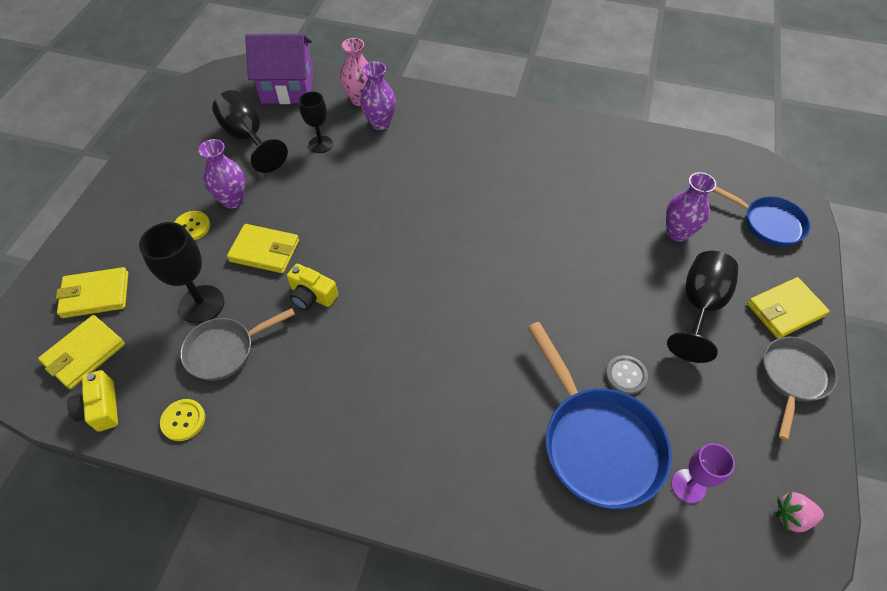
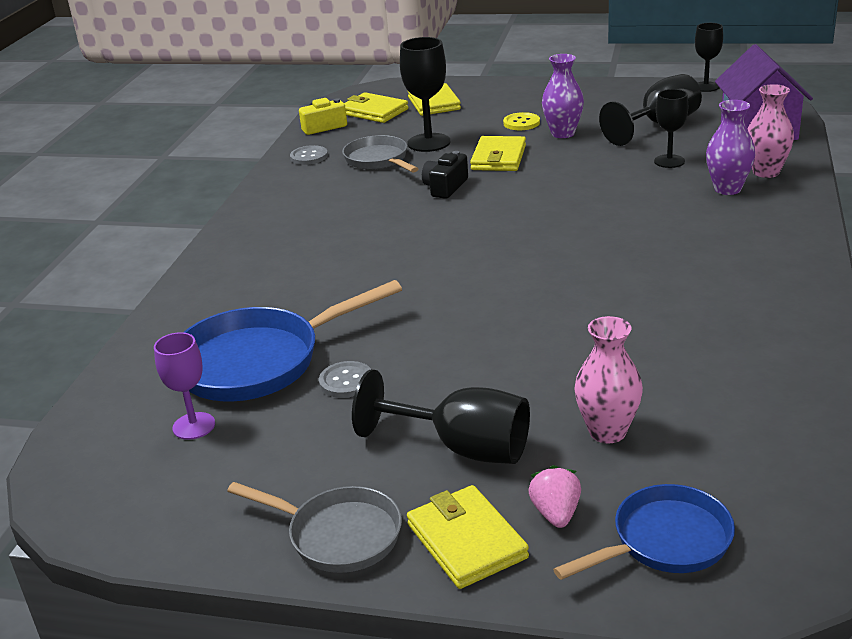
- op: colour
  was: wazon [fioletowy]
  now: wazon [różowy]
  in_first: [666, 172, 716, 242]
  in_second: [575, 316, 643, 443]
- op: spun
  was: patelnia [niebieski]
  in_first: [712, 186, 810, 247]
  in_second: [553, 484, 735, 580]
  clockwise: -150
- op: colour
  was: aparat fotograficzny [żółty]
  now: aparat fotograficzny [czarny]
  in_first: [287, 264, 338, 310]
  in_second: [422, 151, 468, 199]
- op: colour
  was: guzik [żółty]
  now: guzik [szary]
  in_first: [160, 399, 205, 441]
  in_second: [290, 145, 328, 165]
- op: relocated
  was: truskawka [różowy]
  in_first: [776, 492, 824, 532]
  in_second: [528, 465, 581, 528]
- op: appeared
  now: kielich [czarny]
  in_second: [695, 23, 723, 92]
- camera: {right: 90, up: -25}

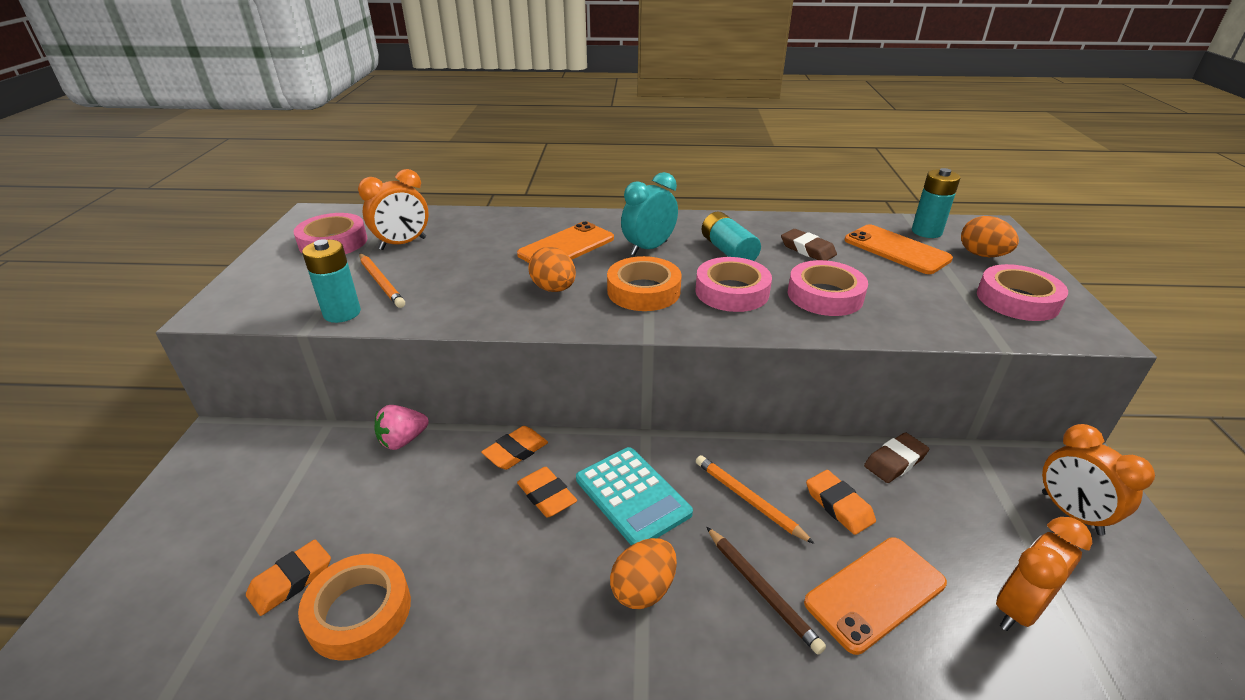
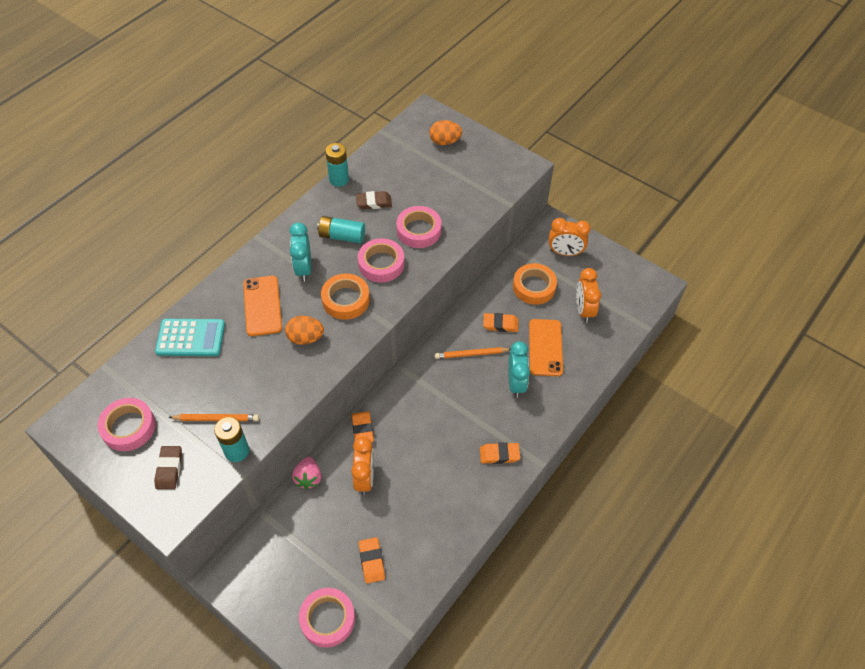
- op: relocated
  was: bateria [turkusowy]
  in_first: [912, 168, 960, 238]
  in_second: [325, 143, 349, 187]
- op: relocated
  was: budzik [pomarańczowy]
  in_first: [358, 169, 429, 250]
  in_second: [351, 437, 374, 495]
- op: missing
  was: telefon [pomarańczowy]
  in_first: [845, 224, 953, 274]
- op: relocated
  was: taśma klejąca [różowy]
  in_first: [977, 264, 1068, 321]
  in_second: [299, 588, 355, 648]
- op: relocated
  was: gumka do mazania [brązowy]
  in_first: [864, 432, 929, 483]
  in_second: [154, 446, 182, 489]
- op: relocated
  was: kalkulator [turkusowy]
  in_first: [576, 447, 693, 545]
  in_second: [155, 319, 225, 356]
- op: relocated
  was: gumka do mazania [pomarańczowy]
  in_first: [517, 467, 577, 518]
  in_second: [480, 442, 520, 464]
- op: exchanged
  was: ołówek [brązowy]
  now: budzik [turkusowy]
  in_first: [707, 527, 826, 654]
  in_second: [508, 341, 530, 398]
- op: missing
  was: jajko [pomarańczowy]
  in_first: [610, 538, 677, 609]
- op: relocated
  was: taśma klejąca [pomarańczowy]
  in_first: [298, 554, 411, 661]
  in_second: [513, 263, 557, 305]
- camera: {right: -55, up: 20}

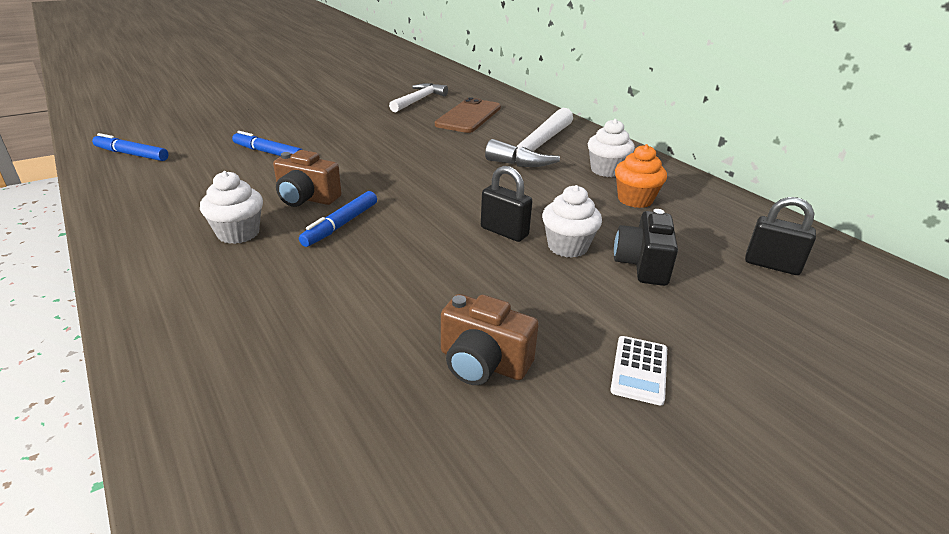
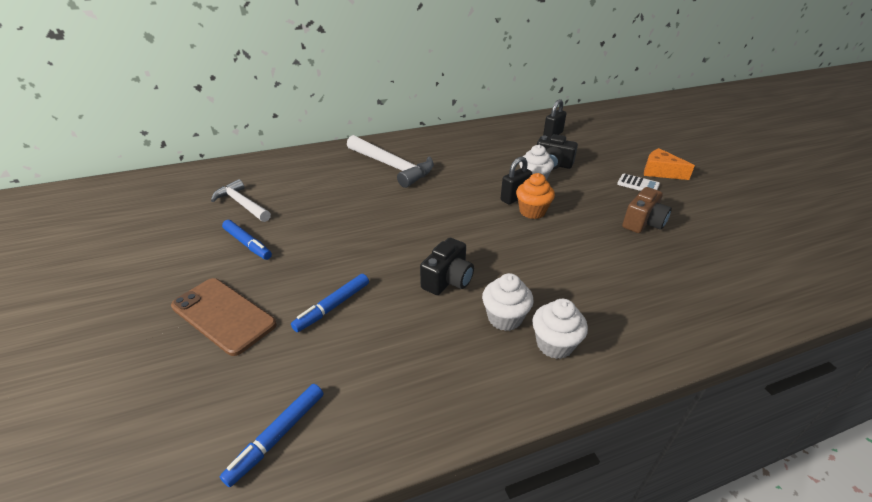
- op: relocated
  was: telefon [brązowy]
  in_first: [435, 97, 501, 133]
  in_second: [171, 278, 277, 356]
- op: relocated
  was: muffinka [biały]
  in_first: [588, 119, 635, 177]
  in_second: [532, 299, 588, 359]
- op: relocated
  was: muffinka [pomarańczowy]
  in_first: [615, 144, 667, 208]
  in_second: [516, 173, 555, 219]
- op: colour
  was: aparat fotograficzny [brązowy]
  now: aparat fotograficzny [czarny]
  in_first: [273, 150, 342, 207]
  in_second: [420, 238, 474, 295]
- op: relocated
  was: flamaster [niebieski]
  in_first: [299, 191, 377, 247]
  in_second: [222, 220, 272, 260]
- op: appeared
  now: ser [pomarańczowy]
  in_second: [644, 148, 695, 180]
- camera: {right: -75, up: 5}

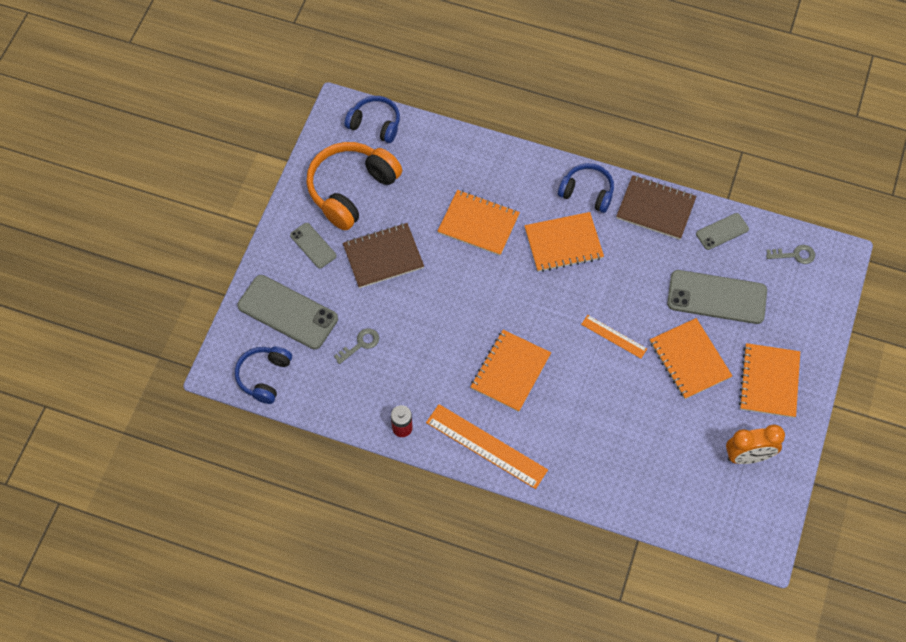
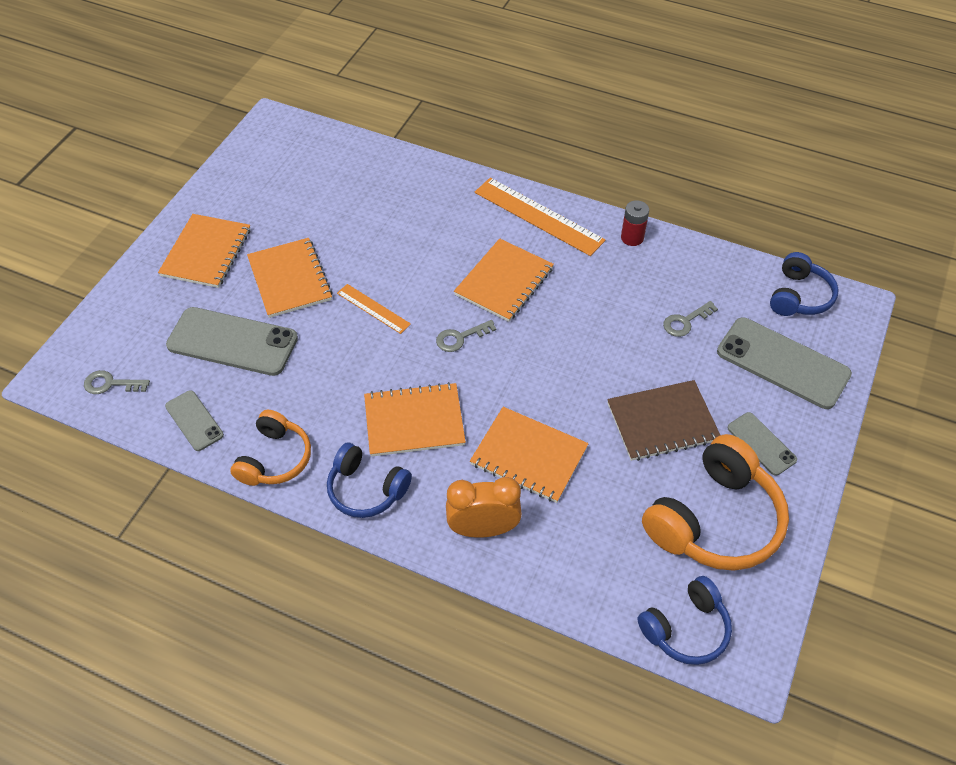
- op: spun
  was: słuchawki [niebieski]
  in_first: [345, 96, 400, 143]
  in_second: [637, 576, 732, 665]
  clockwise: -60
- op: exchanged
  was: zeszyt [brązowy]
  now: słuchawki [pomarańczowy]
  in_first: [616, 175, 697, 240]
  in_second: [230, 410, 311, 486]
- op: spun
  was: telefon [szary]
  in_first: [696, 213, 749, 250]
  in_second: [165, 390, 224, 451]
  clockwise: 75
- op: relocated
  was: budzik [pomarańczowy]
  in_first: [726, 424, 785, 464]
  in_second: [446, 477, 522, 538]
- op: appeared
  now: klucz [szary]
  in_second: [436, 320, 496, 352]
- camera: {right: -175, up: -10}

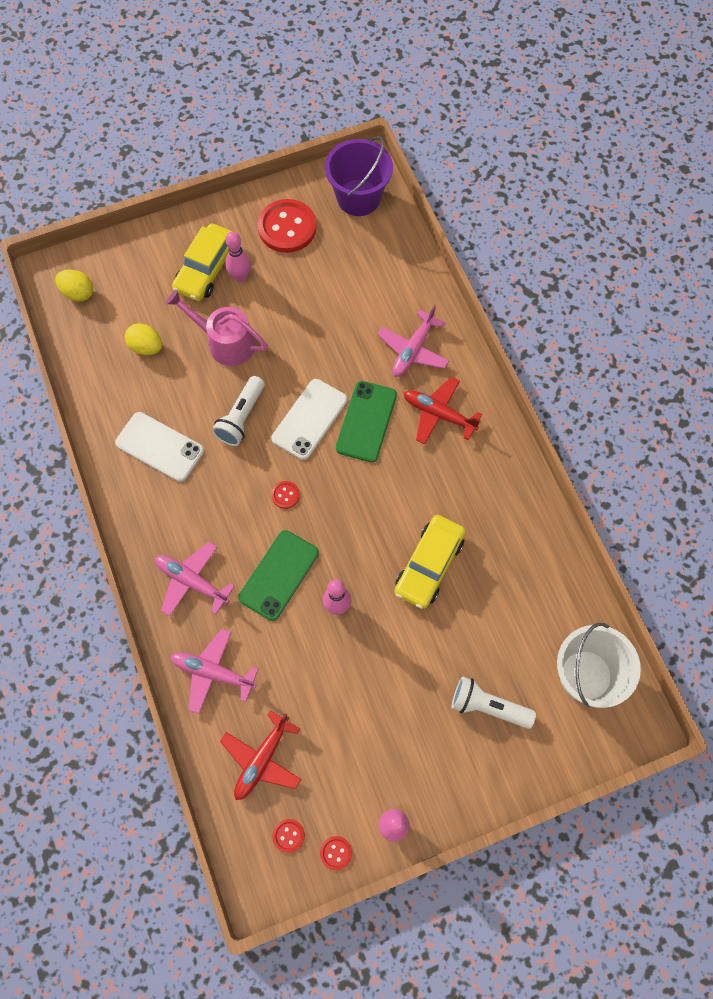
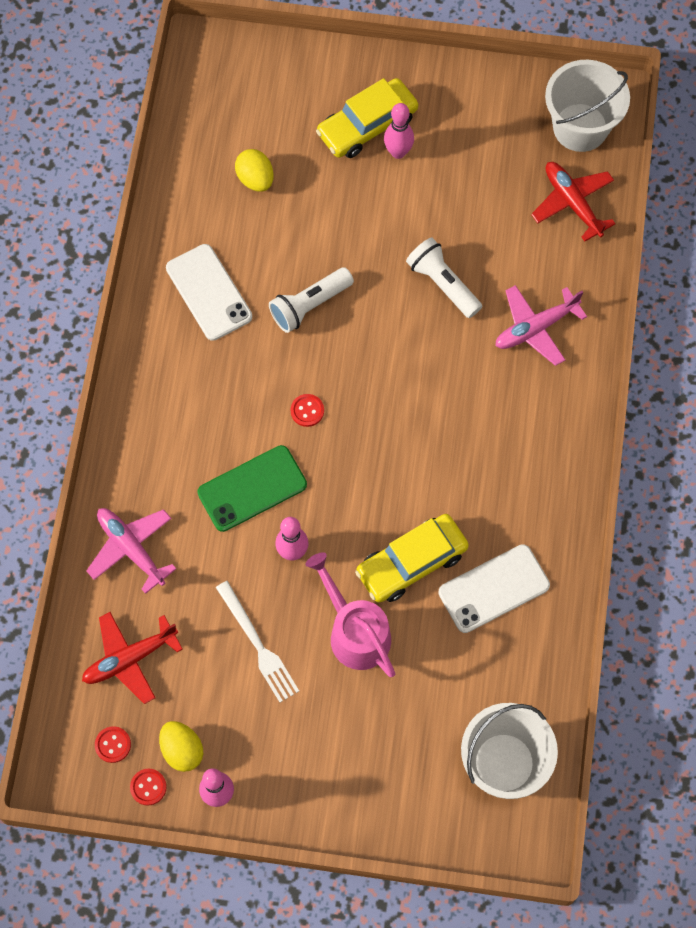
- op: colour
  was: wiadro [fioletowy]
  now: wiadro [biały]
  in_first: [325, 136, 393, 216]
  in_second: [545, 60, 630, 152]
- op: missing
  was: guzik [czerwony]
  in_first: [258, 199, 316, 253]
- op: relocated
  was: jajko [żółty]
  in_first: [55, 270, 93, 301]
  in_second: [159, 721, 203, 772]
- op: relocated
  was: konewka [różowy]
  in_first: [166, 290, 268, 366]
  in_second: [305, 552, 395, 677]
- op: relocated
  was: samolot [czerwony]
  in_first: [404, 377, 482, 444]
  in_second: [531, 162, 615, 242]
- op: relocated
  was: telefon [biały]
  in_first: [271, 379, 347, 460]
  in_second: [438, 544, 550, 633]
- op: missing
  was: telefon [zielony]
  in_first: [336, 381, 397, 462]
- op: missing
  was: samolot [różowy]
  in_first: [155, 542, 235, 617]
- op: relocated
  was: latarka [biały]
  in_first: [452, 676, 536, 729]
  in_second: [406, 238, 482, 318]
- op: appeared
  now: widelec [biały]
  in_second: [216, 581, 299, 702]
- camera: {right: 30, up: 0}

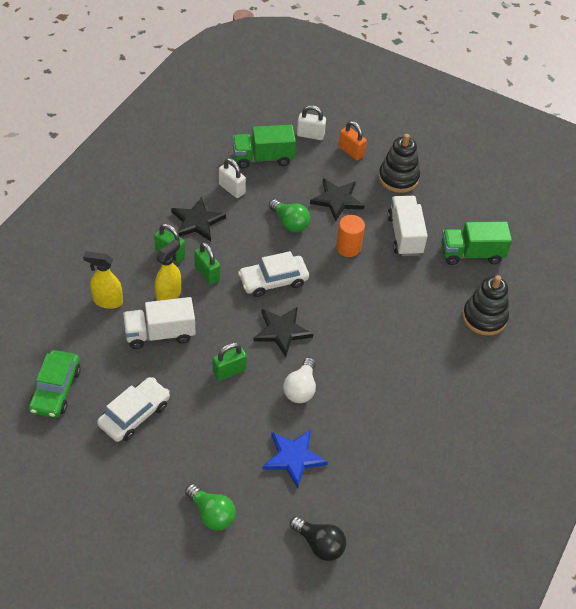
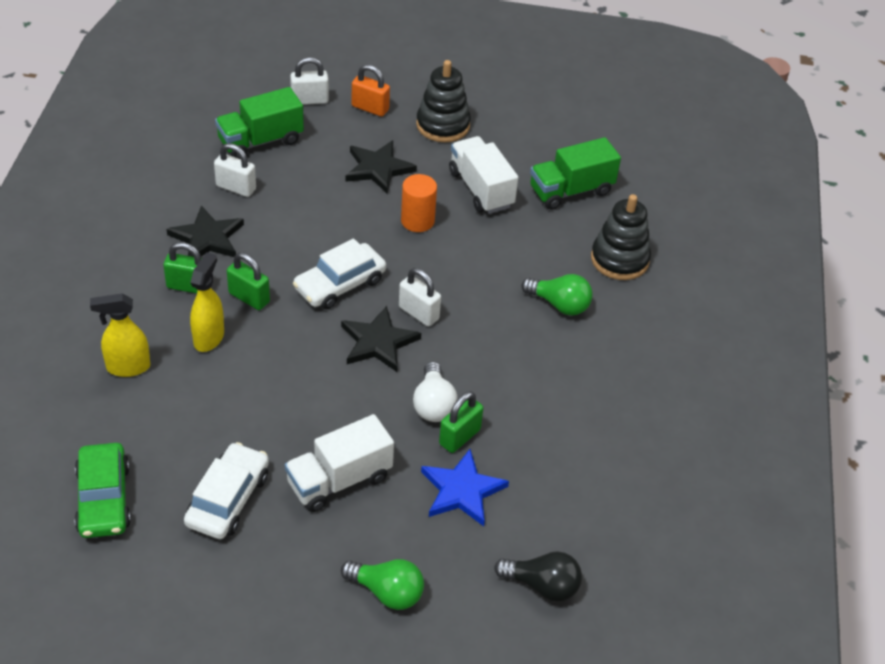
- op: relocated
  was: żarówka [zielony]
  in_first: [269, 199, 310, 233]
  in_second: [521, 274, 592, 316]
- op: relocated
  was: ciężarówka [biały]
  in_first: [123, 297, 196, 349]
  in_second: [285, 414, 394, 512]
- op: relocated
  was: kłódka [zielony]
  in_first: [213, 343, 247, 381]
  in_second: [439, 391, 483, 453]
- op: appeared
  now: kłódka [biały]
  in_second: [399, 268, 441, 327]
- camera: {right: -20, up: -5}

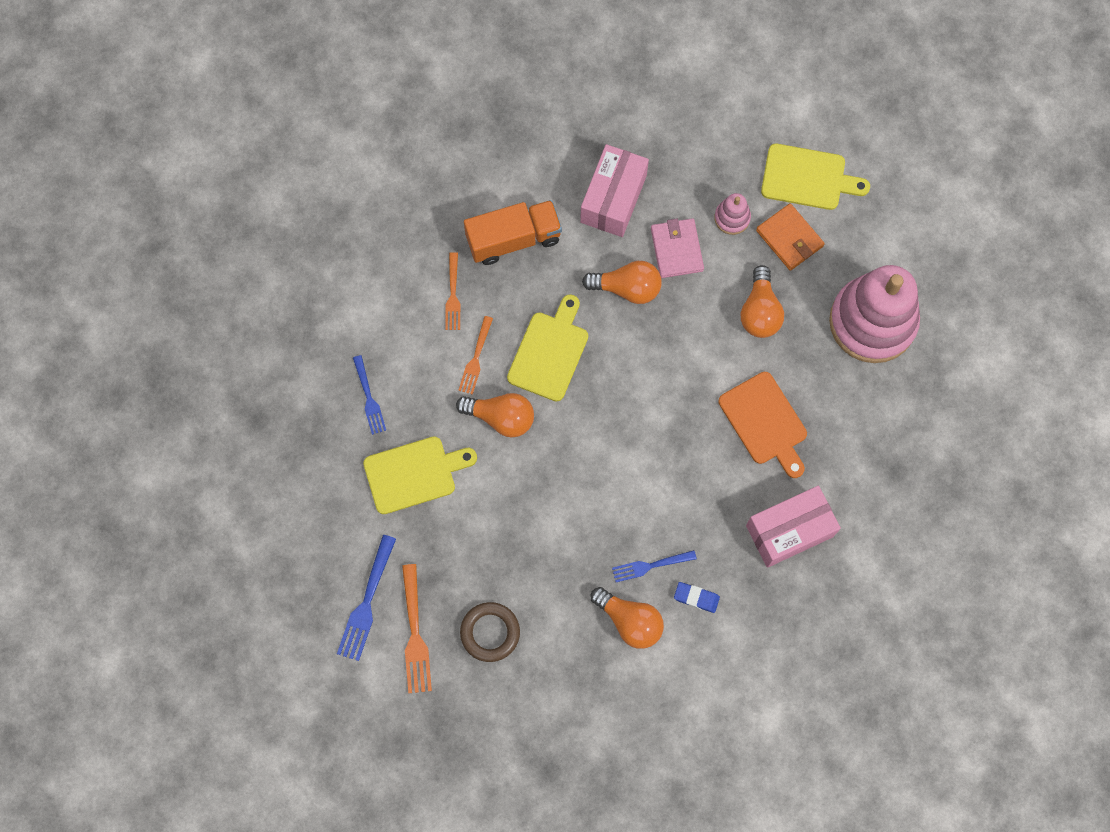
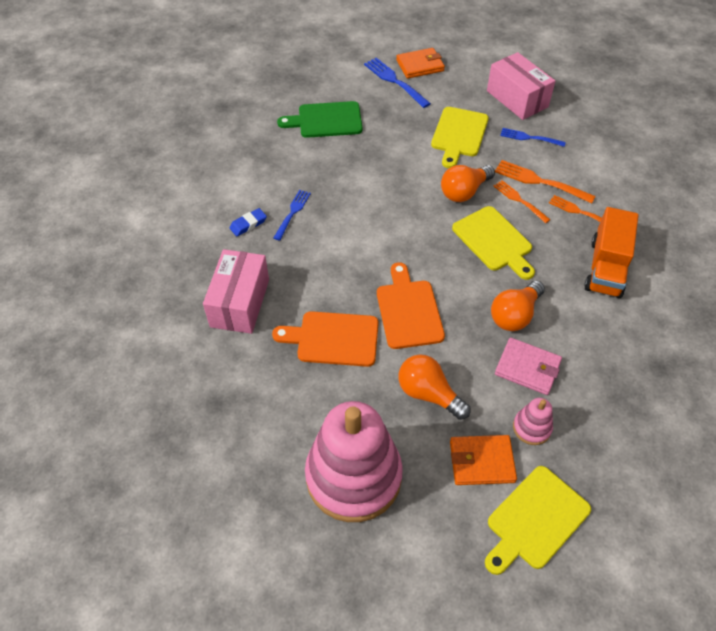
- op: relocated
  was: pudełko [różowy]
  in_first: [580, 144, 649, 237]
  in_second: [487, 52, 555, 120]
- op: relocated
  was: widelec [pomarańczowy]
  in_first: [402, 564, 432, 693]
  in_second: [495, 160, 596, 203]
- op: missing
  was: żarówka [pomarańczowy]
  in_first: [591, 587, 664, 649]
- op: exchanged
  was: pierścień [brązowy]
  now: deska do krojenia [zielony]
  in_first: [460, 602, 520, 662]
  in_second: [277, 101, 363, 138]
- op: appeared
  now: portfel [pomarańczowy]
  in_second: [396, 48, 445, 79]
- op: appeared
  now: deska do krojenia [pomarańczowy]
  in_second: [377, 262, 445, 349]
- camera: {right: 125, up: -20}

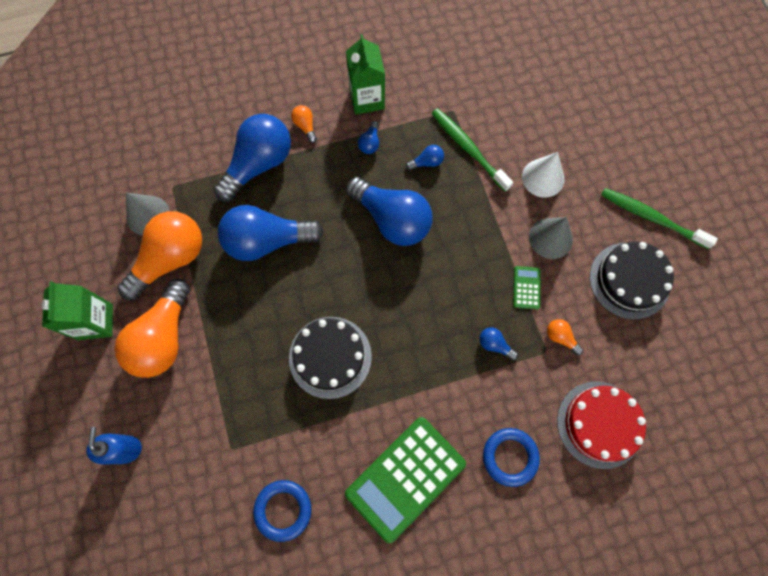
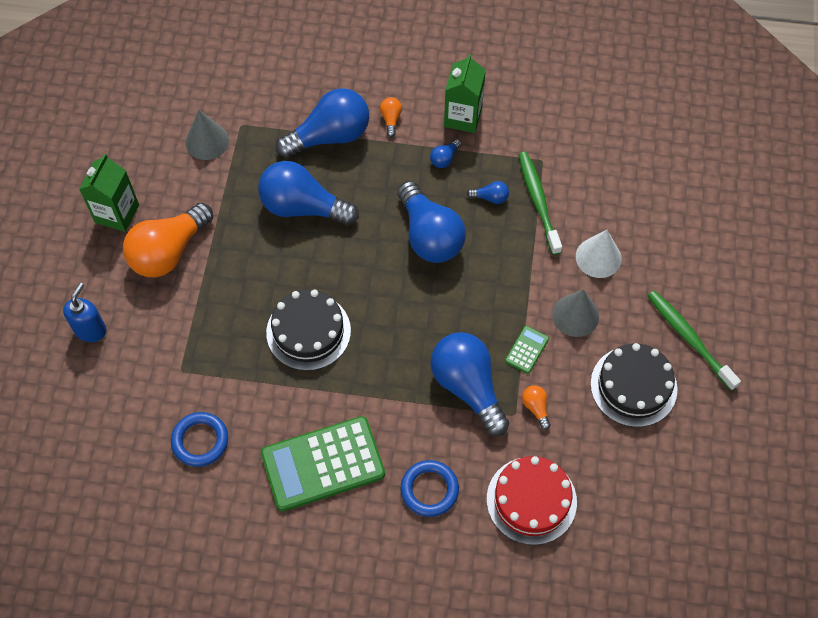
- op: missing
  was: żarówka [pomarańczowy]
  in_first: [117, 211, 202, 300]
- op: size
  was: żarówka [niebieski]
  in_first: [479, 327, 518, 360]
  in_second: [430, 332, 509, 436]
  ratio: 2.43
- camera: {right: 25, up: -10}

